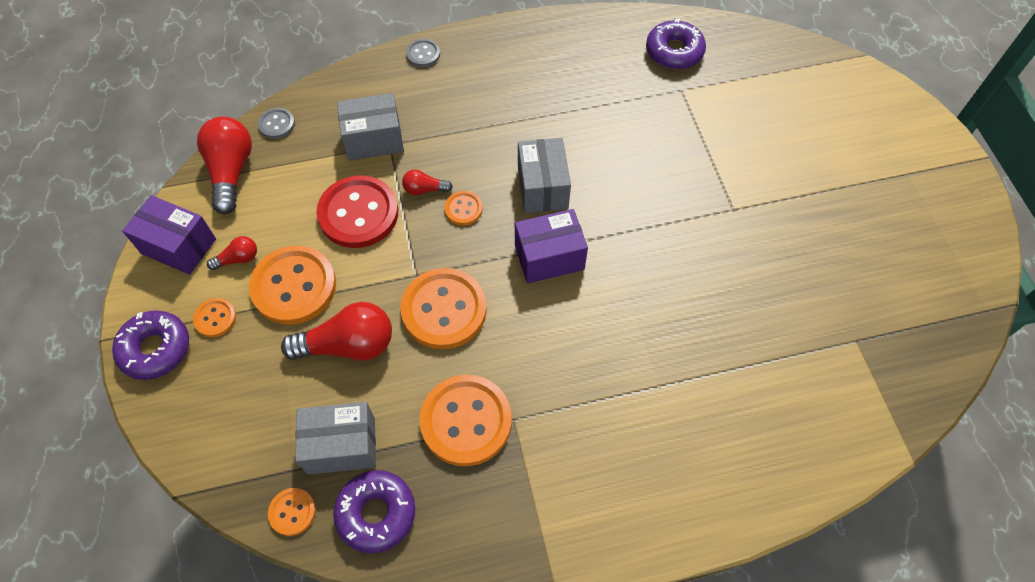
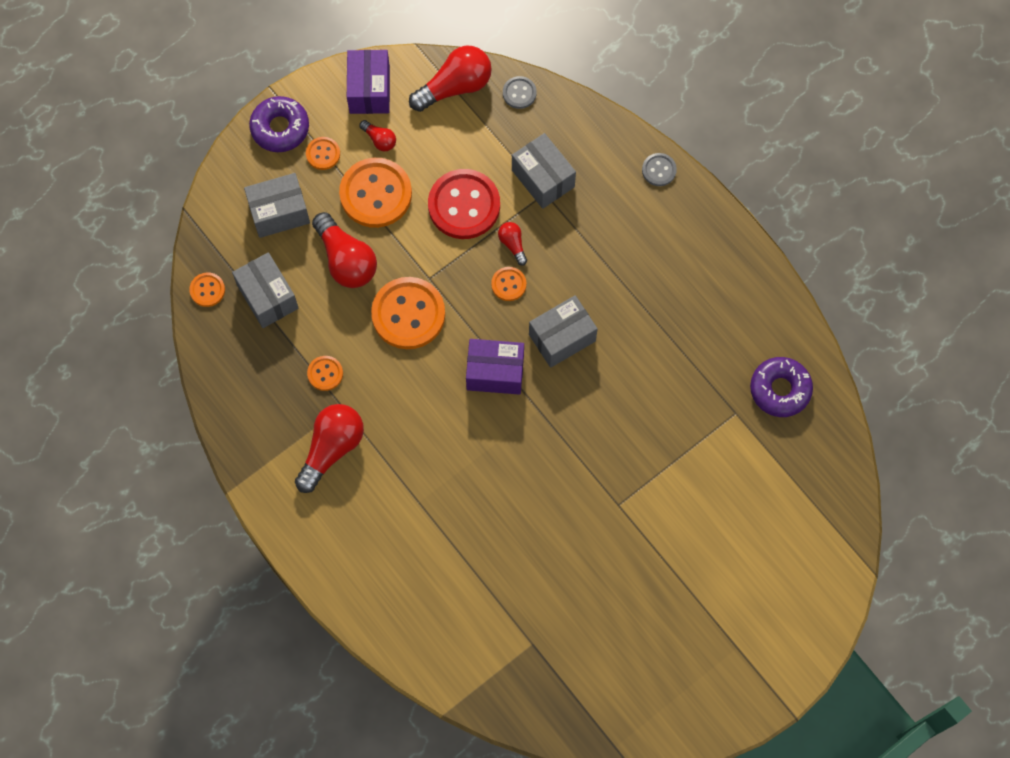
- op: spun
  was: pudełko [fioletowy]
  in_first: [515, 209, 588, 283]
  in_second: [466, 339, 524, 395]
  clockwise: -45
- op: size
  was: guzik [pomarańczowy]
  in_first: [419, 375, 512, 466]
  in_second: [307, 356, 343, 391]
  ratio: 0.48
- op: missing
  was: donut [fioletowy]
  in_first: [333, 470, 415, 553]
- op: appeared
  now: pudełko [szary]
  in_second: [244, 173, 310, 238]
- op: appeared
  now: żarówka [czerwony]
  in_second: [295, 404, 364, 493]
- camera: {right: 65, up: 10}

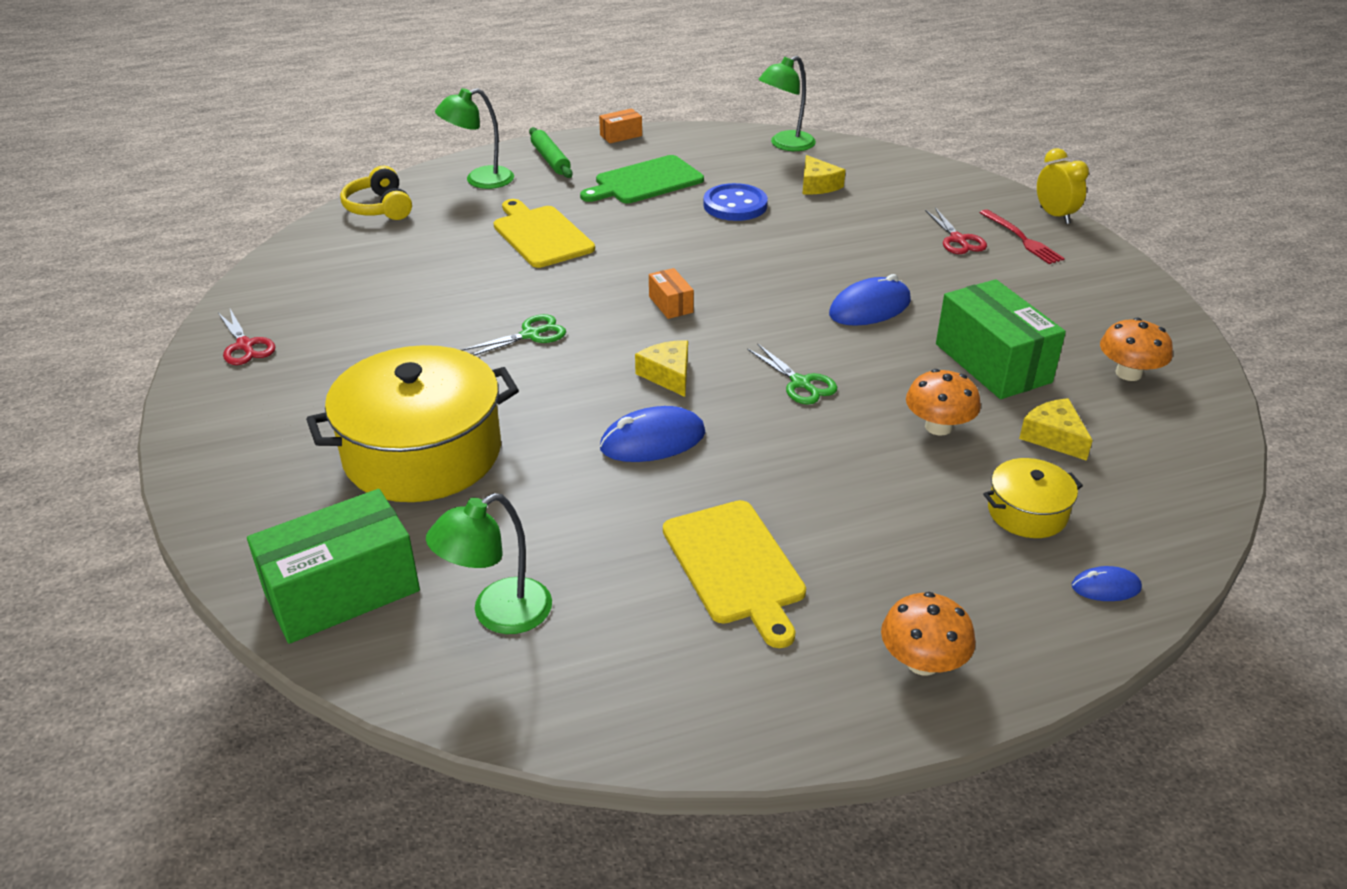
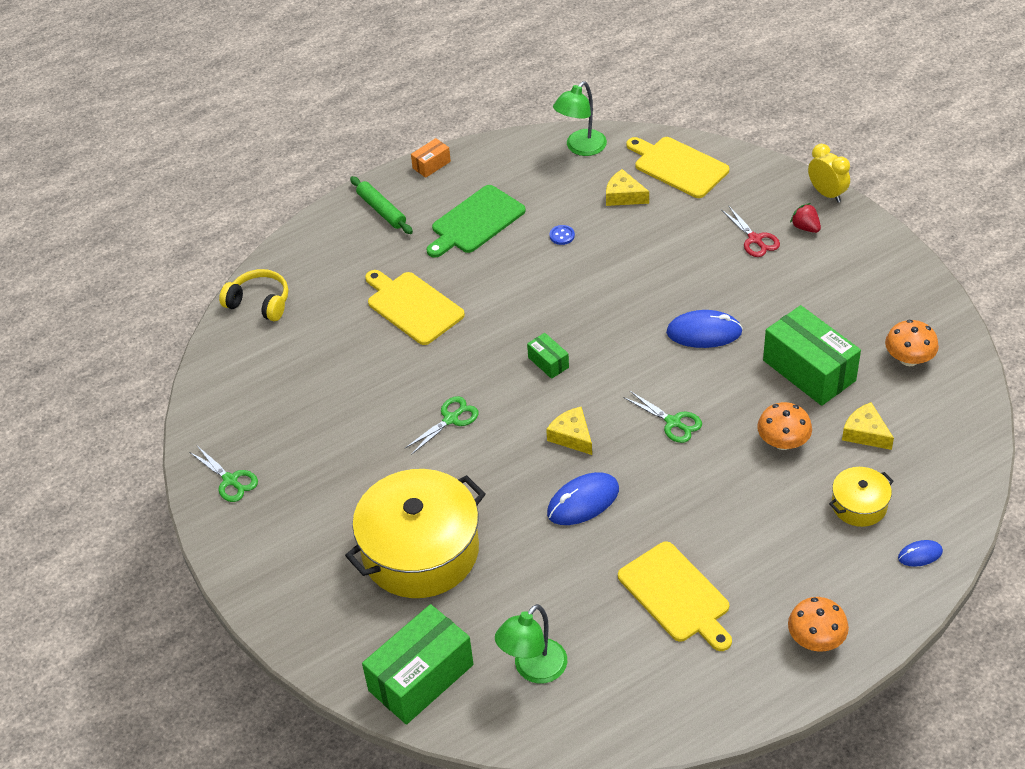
- op: missing
  was: lampka [zielony]
  in_first: [435, 88, 514, 189]
- op: spun
  was: ser [żółty]
  in_first: [802, 155, 845, 195]
  in_second: [606, 169, 649, 206]
  clockwise: 150
- op: spun
  was: słuchawki [żółty]
  in_first: [340, 166, 412, 220]
  in_second: [219, 269, 288, 321]
  clockwise: 150
- op: size
  was: guzik [niebieski]
  in_first: [703, 183, 768, 221]
  in_second: [549, 225, 575, 245]
  ratio: 0.46
- op: exchanged
  was: widelec [czerwony]
  now: truskawka [czerwony]
  in_first: [980, 209, 1065, 264]
  in_second: [790, 203, 821, 233]
- op: colour
  was: pudełko [pomarańczowy]
  now: pudełko [zielony]
  in_first: [649, 268, 694, 319]
  in_second: [527, 333, 569, 379]
- op: spun
  was: myszka [niebieski]
  in_first: [829, 274, 911, 326]
  in_second: [666, 310, 743, 348]
  clockwise: 45
- op: colour
  was: nożyczki [czerwony]
  now: nożyczki [zielony]
  in_first: [218, 309, 275, 365]
  in_second: [190, 446, 258, 502]
- op: appeared
  now: deska do krojenia [żółty]
  in_second: [627, 137, 729, 198]
- camera: {right: -10, up: 10}

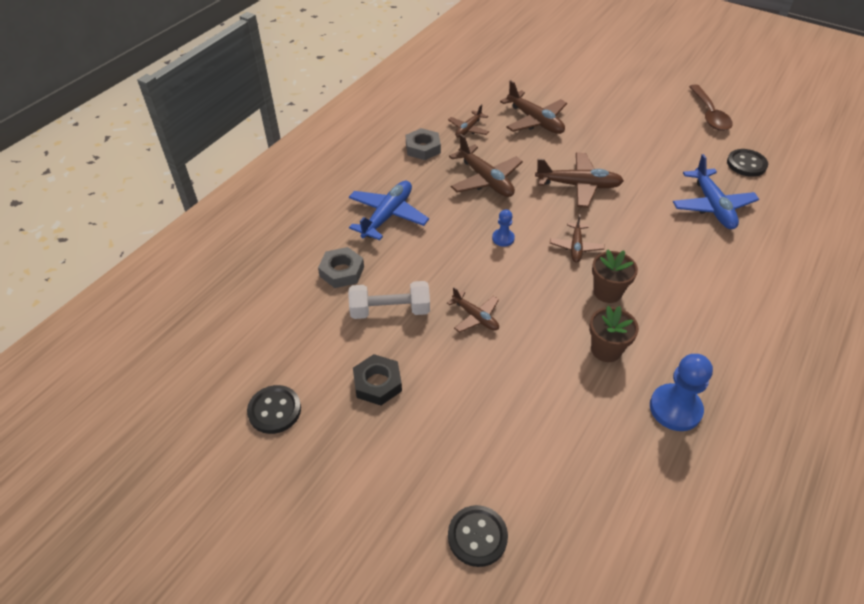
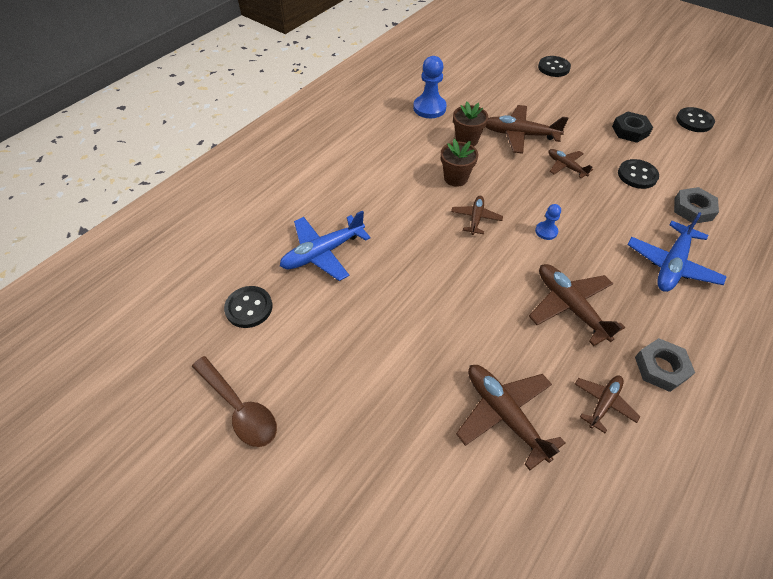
- op: spun
  was: łyżka [brązowy]
  in_first: [689, 85, 732, 131]
  in_second: [192, 356, 277, 447]
  clockwise: 135
- op: relocated
  was: samolot [brązowy]
  in_first: [535, 152, 624, 208]
  in_second: [485, 105, 569, 154]
- op: spun
  was: samolot [niebieski]
  in_first: [673, 154, 759, 229]
  in_second: [280, 210, 371, 281]
  clockwise: -120
- op: exchanged
  was: hantel [biały]
  now: guzik [czarny]
  in_first: [348, 281, 430, 319]
  in_second: [618, 159, 659, 189]
- camera: {right: -175, up: 5}

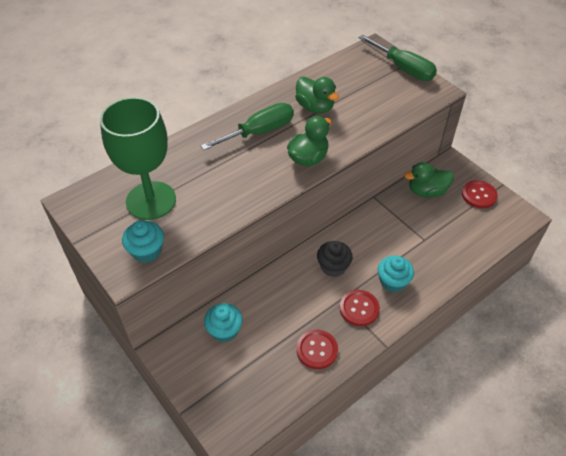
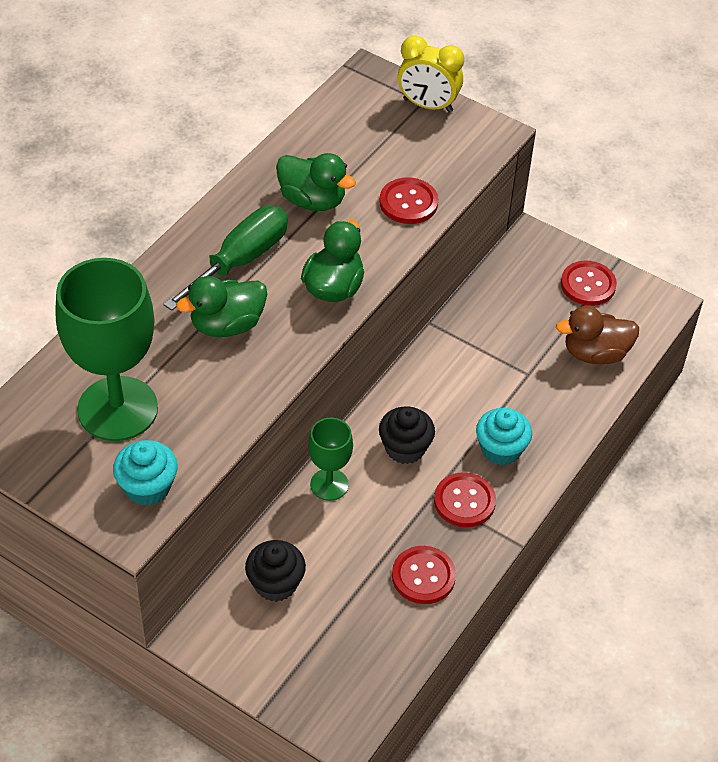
- op: exchanged
  was: śrubokręt [zielony]
  now: budzik [żółty]
  in_first: [358, 35, 437, 81]
  in_second: [398, 36, 464, 113]
- op: relocated
  was: kaczka [zielony]
  in_first: [404, 162, 454, 198]
  in_second: [176, 276, 267, 337]
- op: colour
  was: muffinka [turkusowy]
  now: muffinka [czarny]
  in_first: [204, 303, 243, 342]
  in_second: [245, 540, 306, 602]
- op: appeared
  now: guzik [czerwony]
  in_second: [379, 178, 438, 224]
- op: appeared
  now: kaczka [brązowy]
  in_second: [556, 306, 639, 364]
- op: appeared
  now: kielich [zielony]
  in_second: [308, 418, 353, 501]
- camera: {right: -20, up: 0}

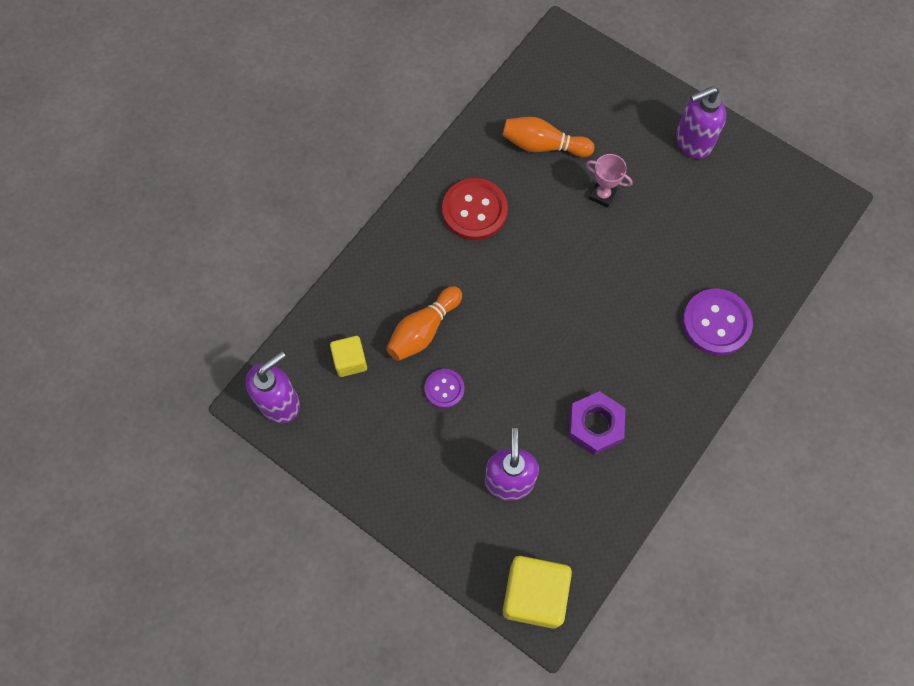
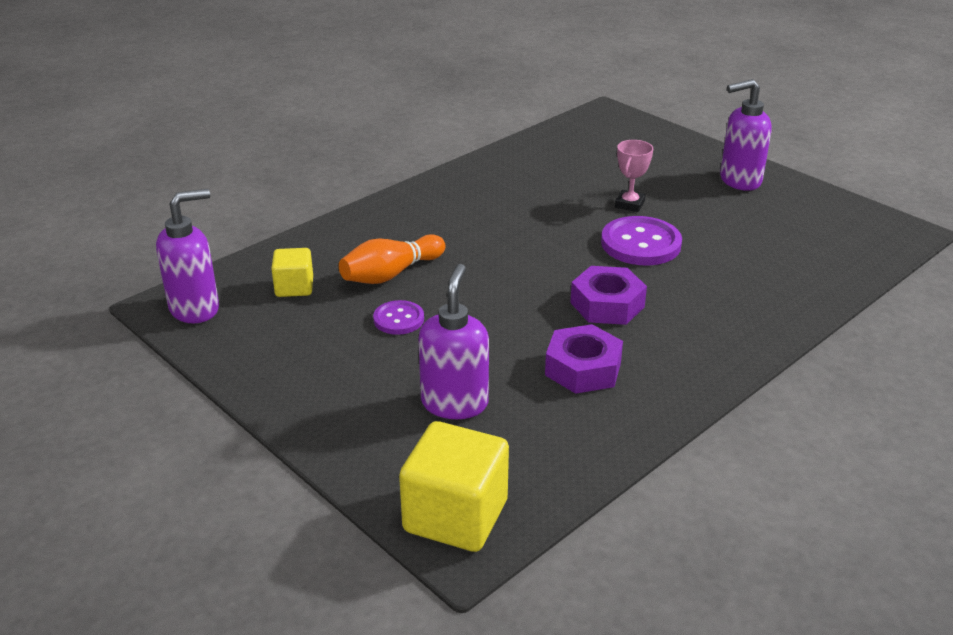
- op: missing
  was: kręgiel [pomarańczowy]
  in_first: [502, 117, 594, 157]
- op: spun
  was: puchar [różowy]
  in_first: [586, 154, 633, 208]
  in_second: [615, 140, 653, 212]
  clockwise: 75
- op: missing
  was: guzik [czerwony]
  in_first: [442, 178, 508, 240]
- op: relocated
  was: guzik [fioletowy]
  in_first: [683, 288, 753, 355]
  in_second: [601, 216, 682, 265]
- op: appeared
  now: nakrętka [fioletowy]
  in_second: [570, 266, 647, 325]
- camera: {right: 10, up: -35}

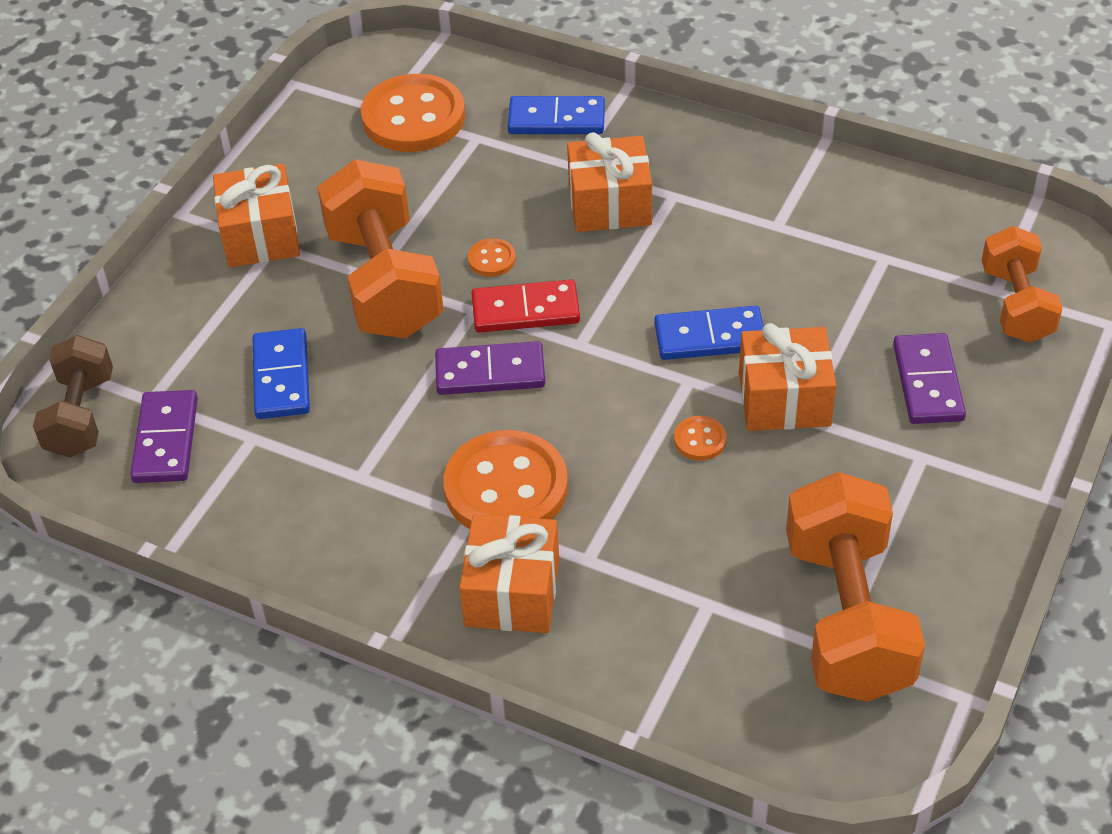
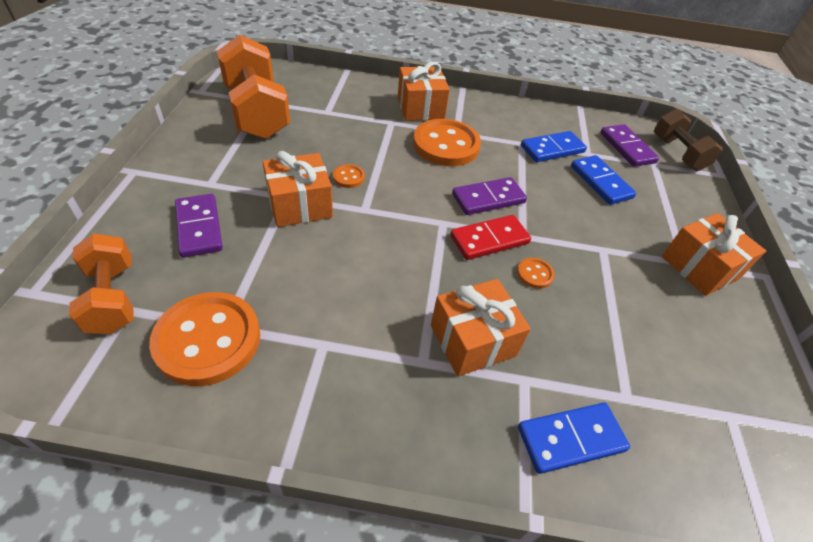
- op: relocated
  was: guzik [pomarańczowy]
  in_first: [361, 74, 465, 152]
  in_second: [149, 292, 260, 386]
- op: missing
  was: hantel [pomarańczowy]
  in_first: [317, 159, 444, 339]
- op: relocated
  was: kostka domina [niebieski]
  in_first: [654, 306, 764, 360]
  in_second: [521, 131, 587, 162]
- camera: {right: 155, up: 0}

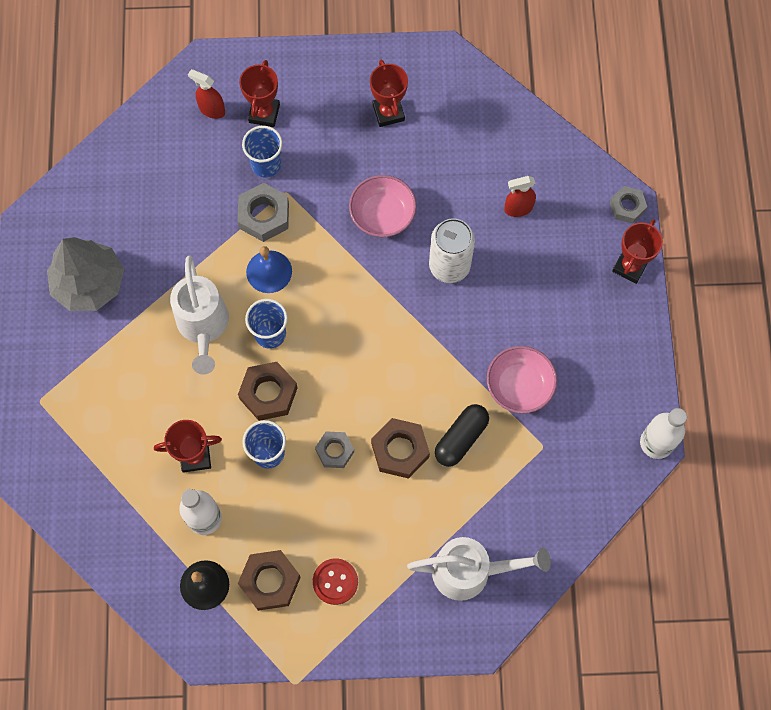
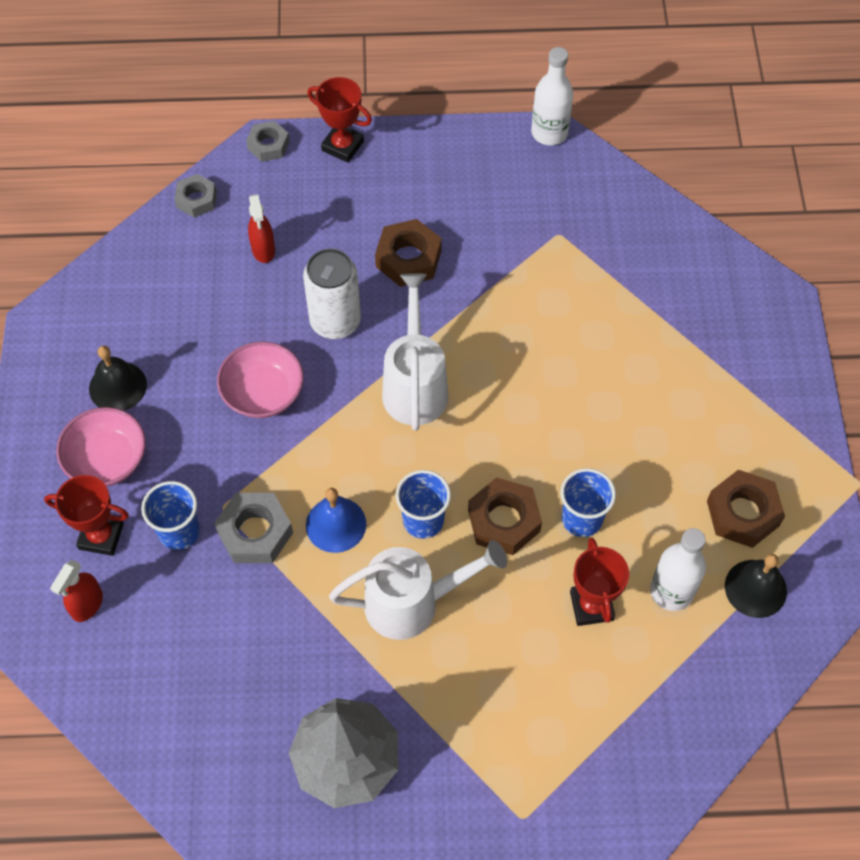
- op: exchanged
  was: puchar [czerwony]
  now: dzwonek [czarny]
  in_first: [370, 60, 408, 127]
  in_second: [89, 346, 147, 411]
- op: relocated
  was: miska [różowy]
  in_first: [487, 346, 557, 413]
  in_second: [56, 407, 146, 487]
- op: missing
  was: kapsułka [czarny]
  in_first: [435, 404, 489, 467]
- op: relocated
  was: nakrętka [brązowy]
  in_first: [371, 418, 430, 479]
  in_second: [375, 219, 442, 287]
- op: relocated
  was: nakrętka [szary]
  in_first: [315, 432, 354, 468]
  in_second: [174, 174, 217, 217]
- op: relocated
  was: konewka [biały]
  in_first: [407, 537, 551, 601]
  in_second: [382, 273, 449, 431]
- op: missing
  was: guzik [czerwony]
  in_first: [313, 558, 358, 605]
- camera: {right: -90, up: -10}

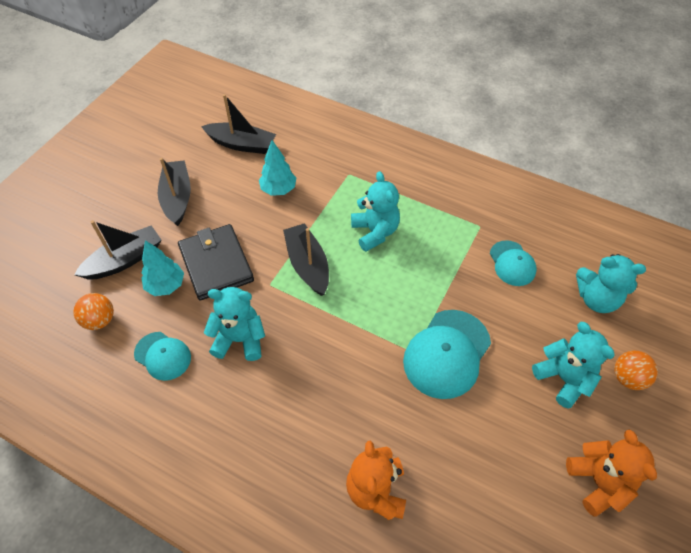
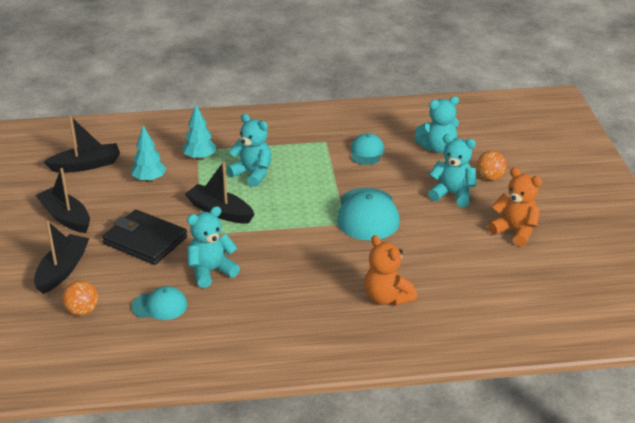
- op: relocated
  was: drzewko [turkusowy]
  in_first: [141, 240, 184, 296]
  in_second: [182, 105, 217, 160]
- op: spun
  was: czapka [turkusowy]
  in_first: [490, 240, 537, 286]
  in_second: [351, 133, 384, 165]
  clockwise: -120
- camera: {right: -35, up: -20}

